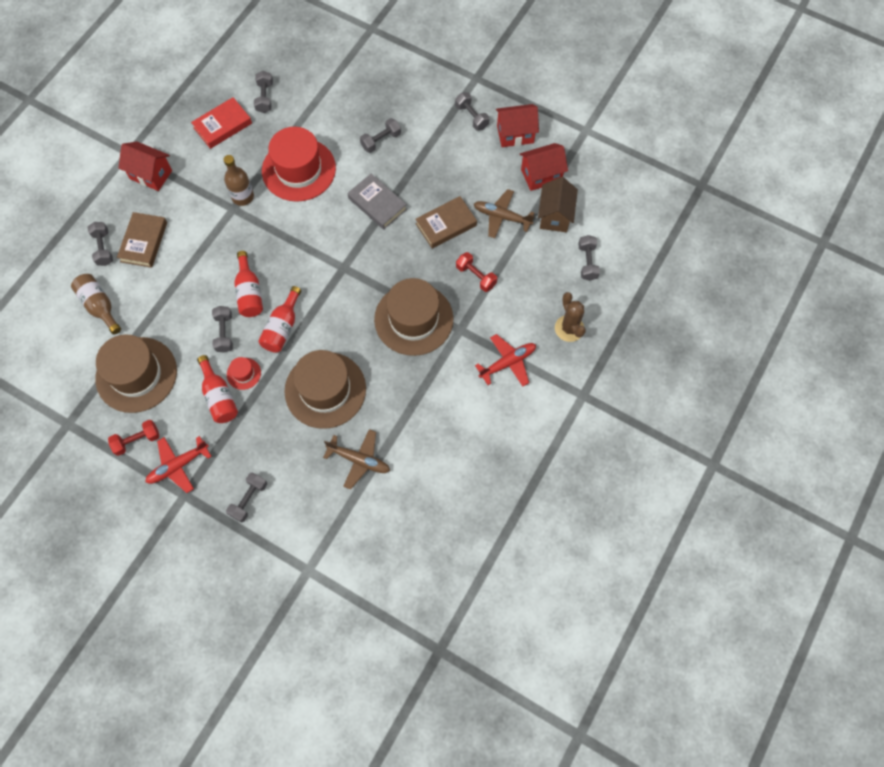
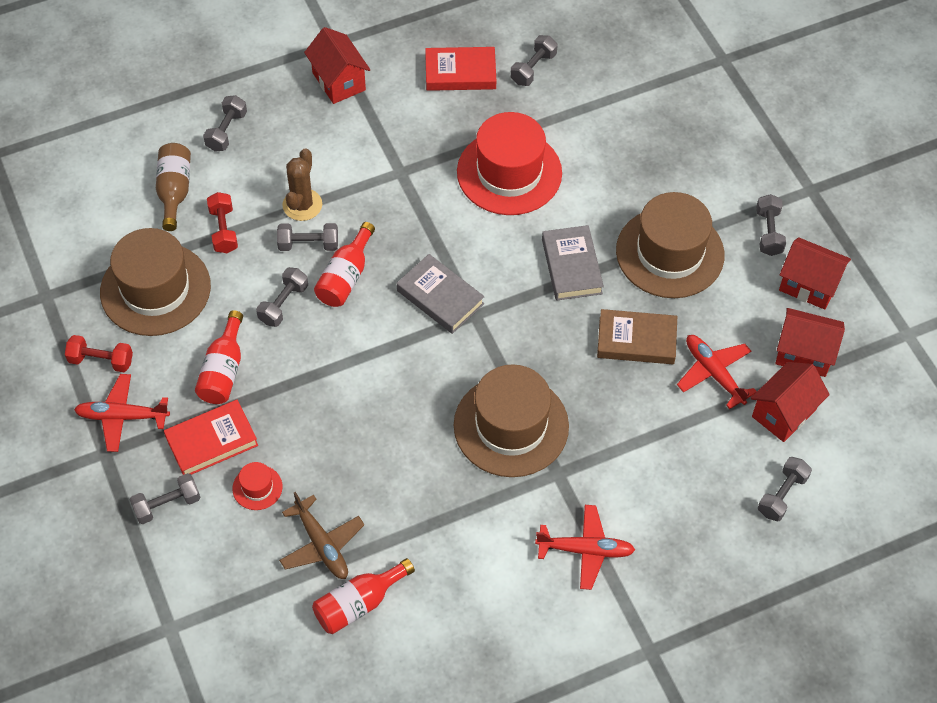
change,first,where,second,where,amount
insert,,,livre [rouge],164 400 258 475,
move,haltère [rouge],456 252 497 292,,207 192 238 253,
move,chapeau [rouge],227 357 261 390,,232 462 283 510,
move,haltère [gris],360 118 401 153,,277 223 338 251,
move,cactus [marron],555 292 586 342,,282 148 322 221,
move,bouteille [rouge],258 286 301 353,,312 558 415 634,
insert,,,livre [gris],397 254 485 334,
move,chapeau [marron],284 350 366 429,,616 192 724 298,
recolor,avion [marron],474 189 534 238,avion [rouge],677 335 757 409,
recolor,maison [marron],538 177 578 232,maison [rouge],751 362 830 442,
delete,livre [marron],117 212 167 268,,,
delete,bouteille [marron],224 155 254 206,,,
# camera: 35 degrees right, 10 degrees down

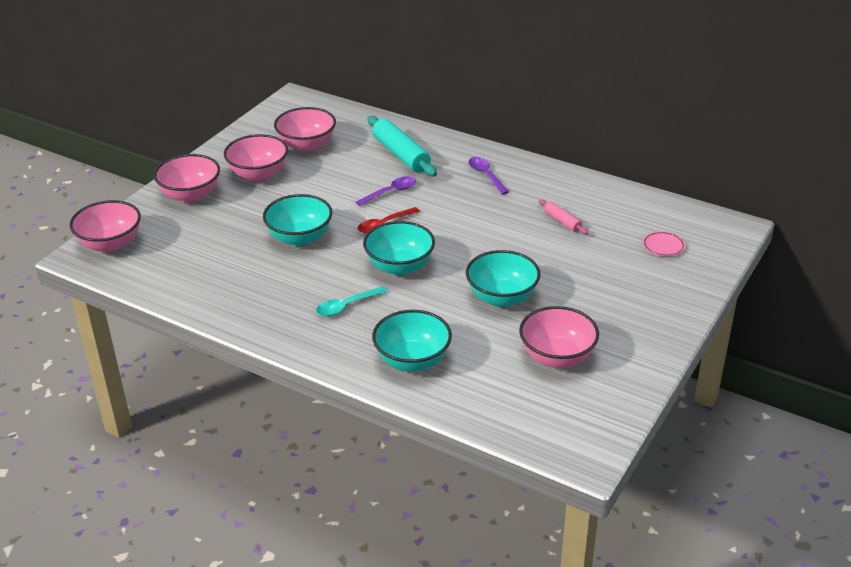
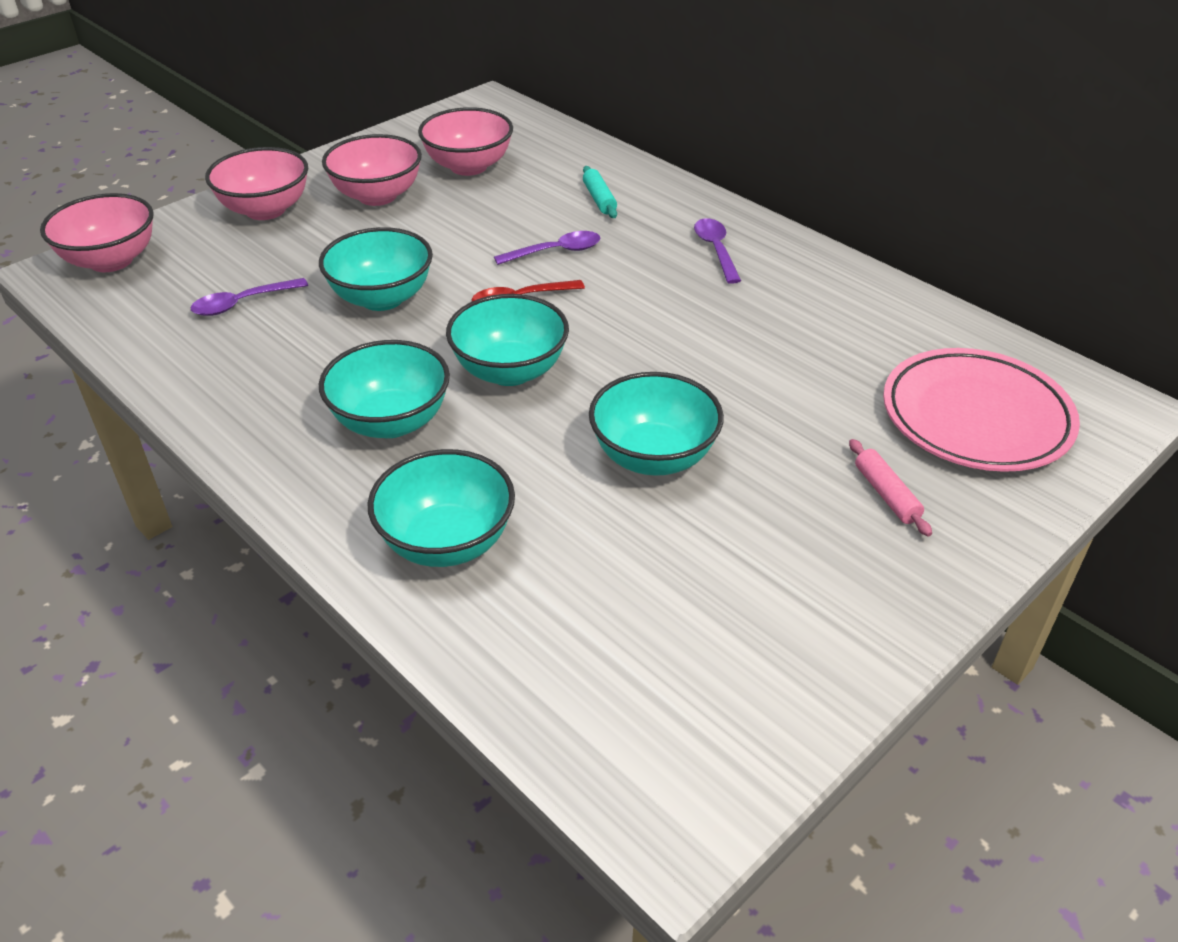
change,first,where,second,where,amount
insert,,,cuillère [violet],191 278 308 316,
replace,cuillère [turquoise],316 287 387 317,bol [turquoise],319 340 450 438,
resize,rouleau à pâtisserie [turquoise],367 116 437 177,,583 166 617 218,x0.51
move,rouleau à pâtisserie [rose],539 199 588 234,,849 439 932 537,
resize,assiette [rose],643 231 685 257,,883 348 1080 472,x2.48
delete,bol [rose],519 306 599 368,,,
# camera: 15 degrees right, 5 degrees up

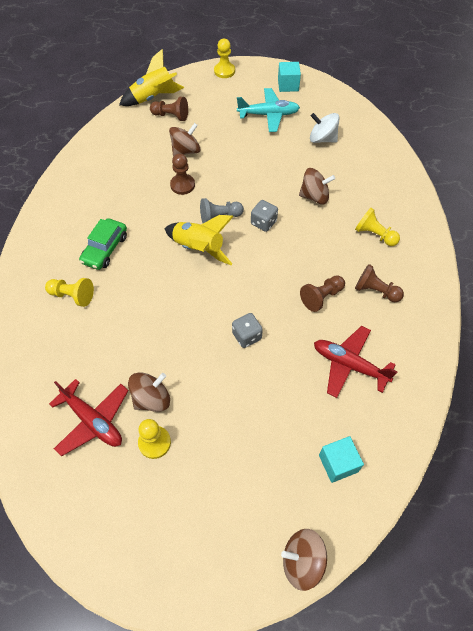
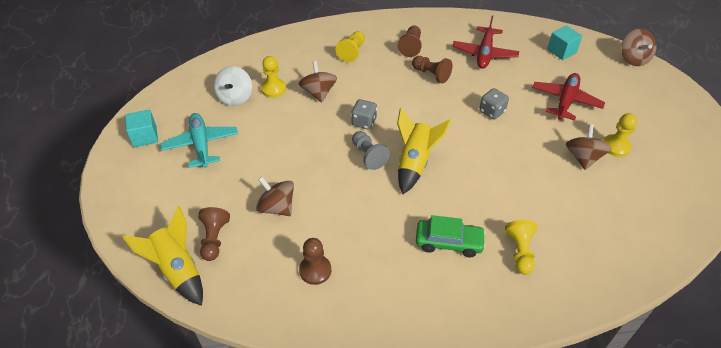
change,first,where,second,where,amount
move,pion [jaune],214 39 235 78,,261 56 286 98,
move,pion [marron],170 153 195 195,,299 238 331 285,
move,avion [rouge],49 379 129 457,,532 73 605 121,
rotate,toupie [marron],128 372 170 412,,566 124 611 170,60 degrees clockwise
# camera: 105 degrees left, 10 degrees down

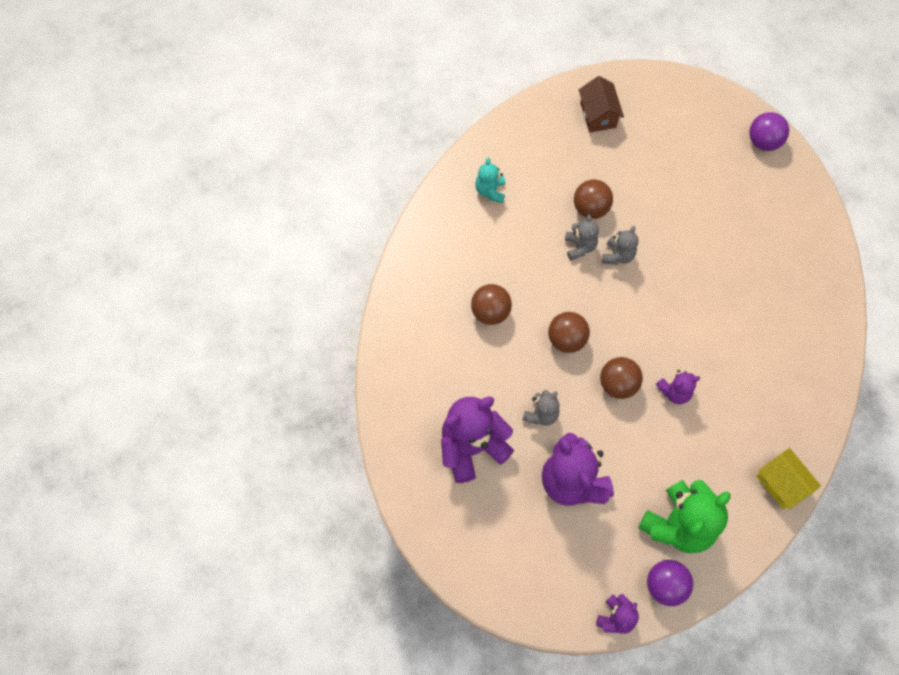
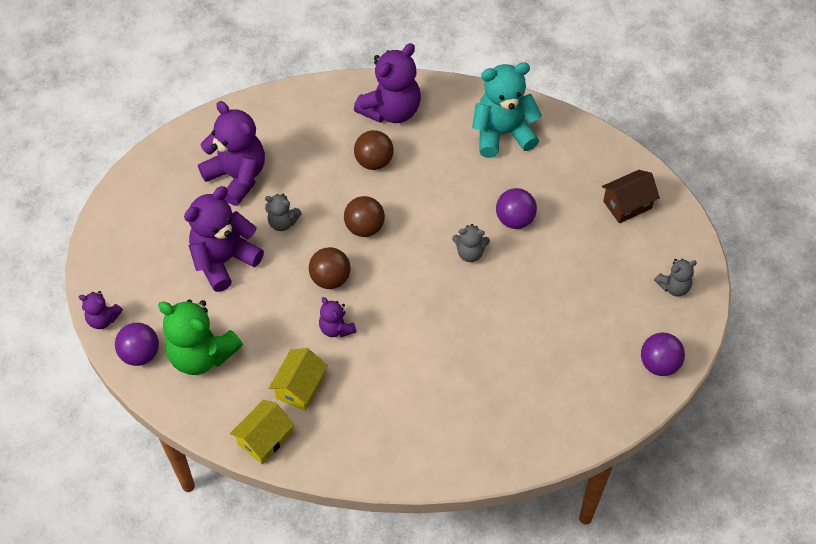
change,first,where,second,where,amount
insert,,,maison [jaune],269 348 328 411,
insert,,,ours en peluche [violet],354 43 421 123,
resize,ours en peluche [turquoise],475 158 505 203,,472 62 542 158,x1.96
recolor,balle [marron],574 179 613 219,balle [violet],496 188 537 229,
move,ours en peluche [gris],565 215 599 261,,654 259 697 296,
# camera: 75 degrees right, 10 degrees down

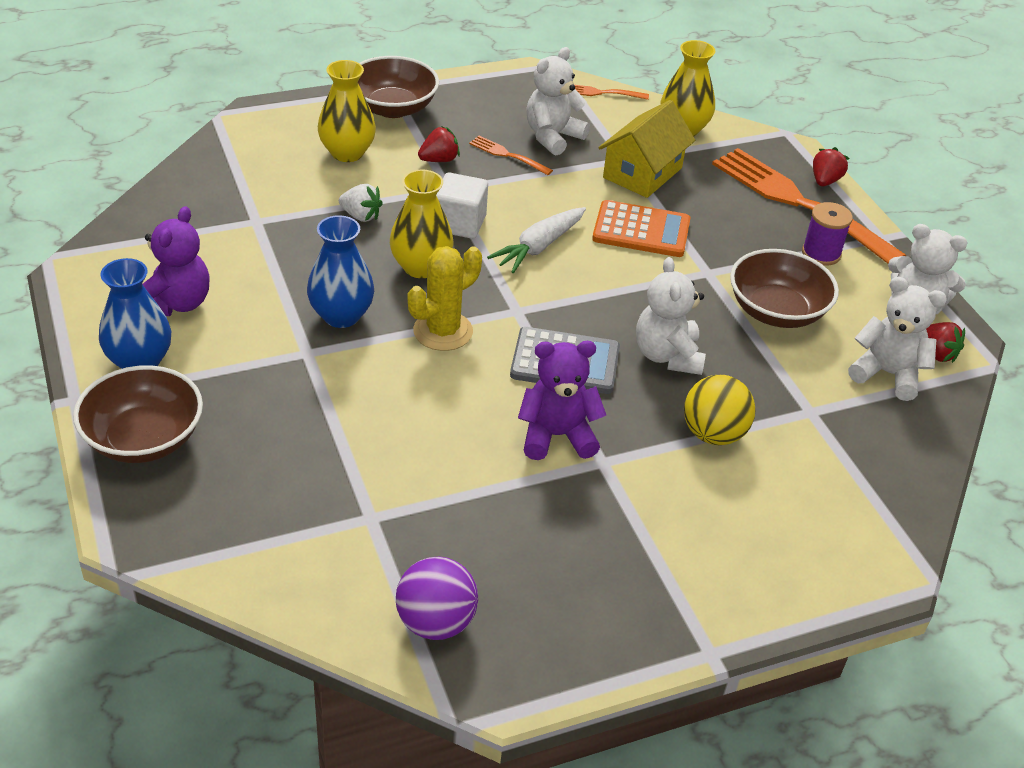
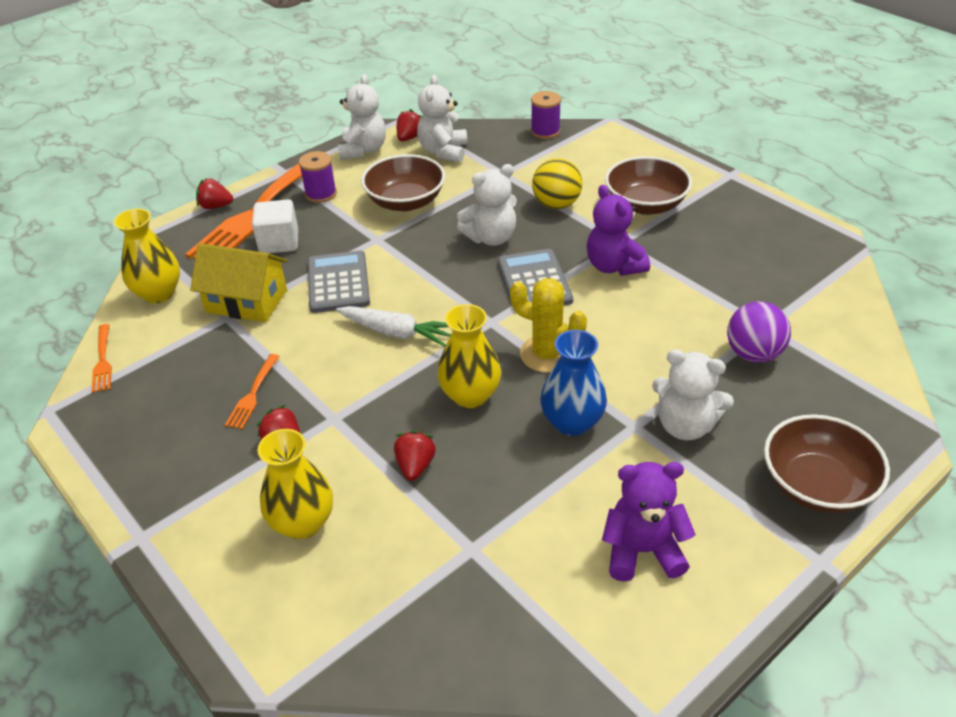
change,first,where,second,where,amount
move,cube [blanc],436 172 488 239,,252 199 298 253,
recolor,calculatrice [orange],592 200 690 257,calculatrice [gris],308 251 370 313,
recolor,fraise [blanc],339 184 383 222,fraise [rouge],394 431 436 481,
insert,,,bobine [violet],531 91 561 139,
move,bol [marron],358 56 439 118,,605 156 692 215,
move,ours en peluche [blanc],527 47 590 155,,652 349 734 440,
move,balle [violet],396 557 478 640,,727 301 791 363,
delete,vase [bleu],99 258 171 369,,,
# camera: 105 degrees left, 0 degrees up

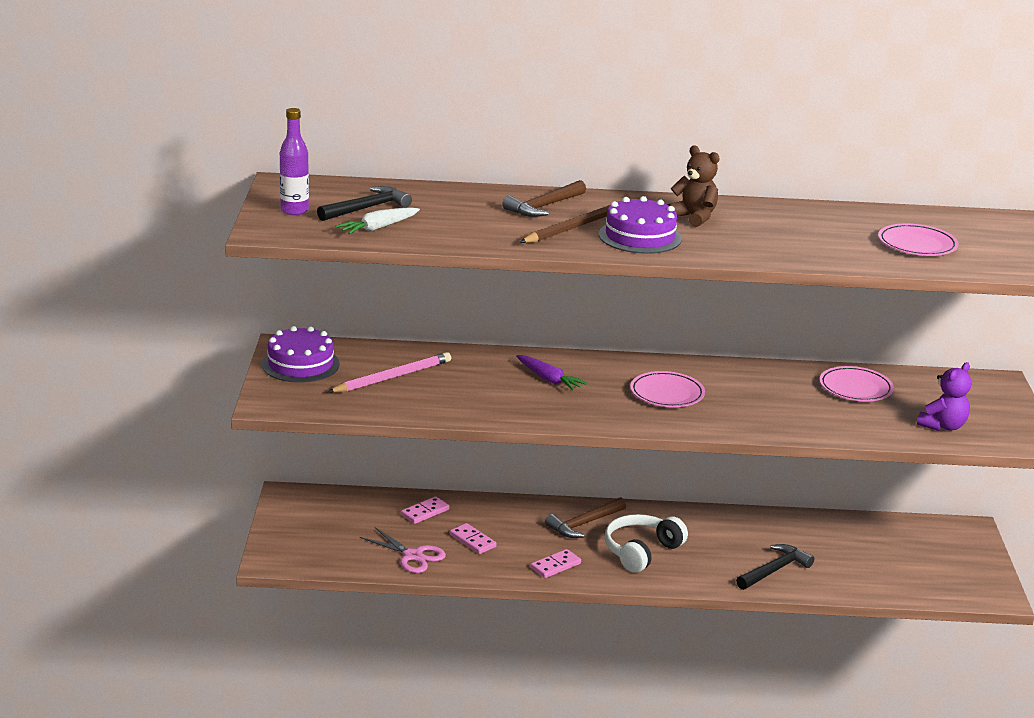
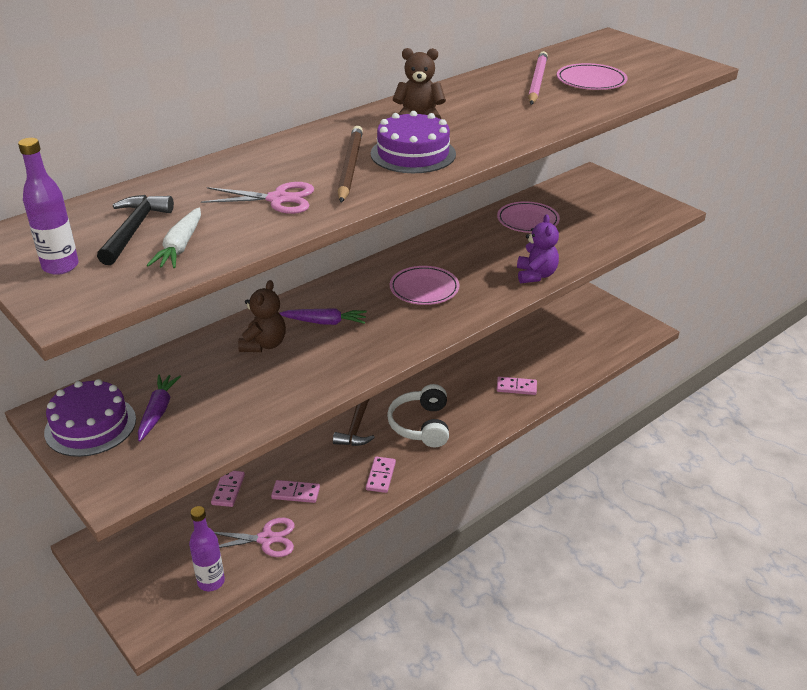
change,first,where,second,where,amount
insert,,,carotte [violet],138 374 181 442,
insert,,,bouteille [violet],189 506 225 591,
insert,,,ciseaux [rose],201 182 314 214,
insert,,,ours en peluche [marron],238 280 286 352,
replace,marteau [noir],736 544 814 590,domino [rose],497 377 537 395,
move,ours en peluche [violet],917 362 971 431,,517 215 559 284,
move,crayon [rose],328 352 451 393,,528 51 548 105,
delete,marteau [marron],502 180 586 217,,,
# camera: 40 degrees left, 10 degrees up

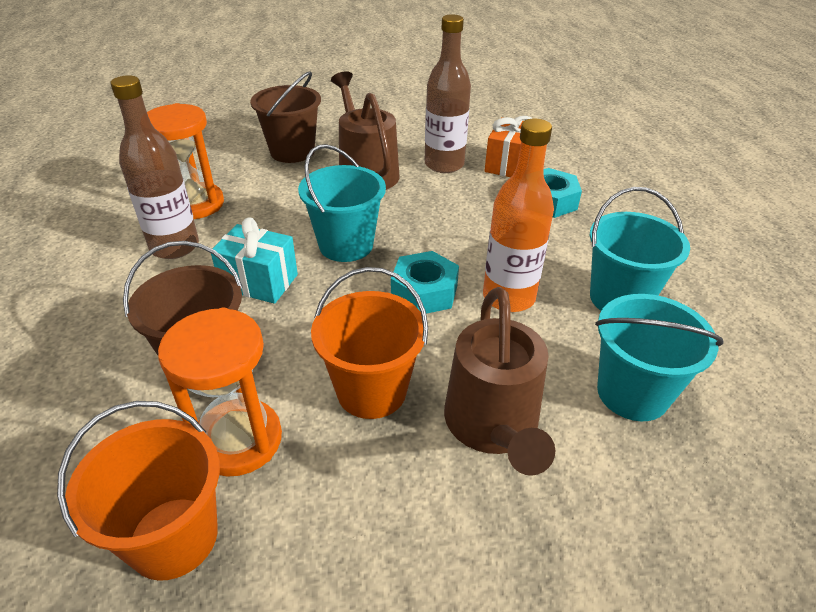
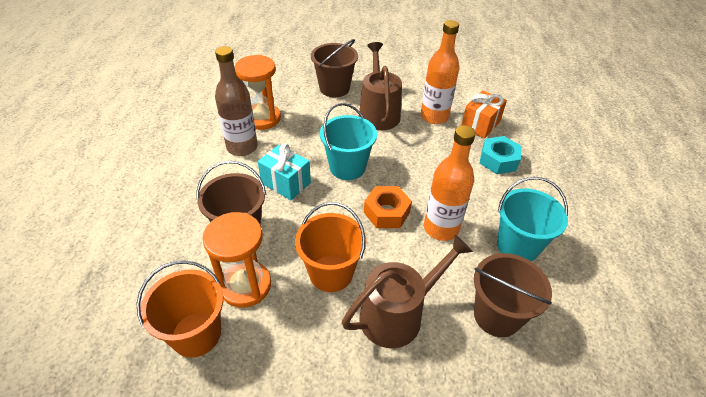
change,first,where,second,where,amount
rotate,arrosoir [marron],444 287 555 476,,342 235 473 348,135 degrees counterclockwise
recolor,écrou [turquoise],391 251 459 314,écrou [orange],364 186 412 228,
recolor,bouteille [marron],425 14 471 173,bouteille [orange],421 20 459 124,
recolor,seau [turquoise],595 294 723 421,seau [marron],474 253 552 337,
# camera: 15 degrees right, 5 degrees up

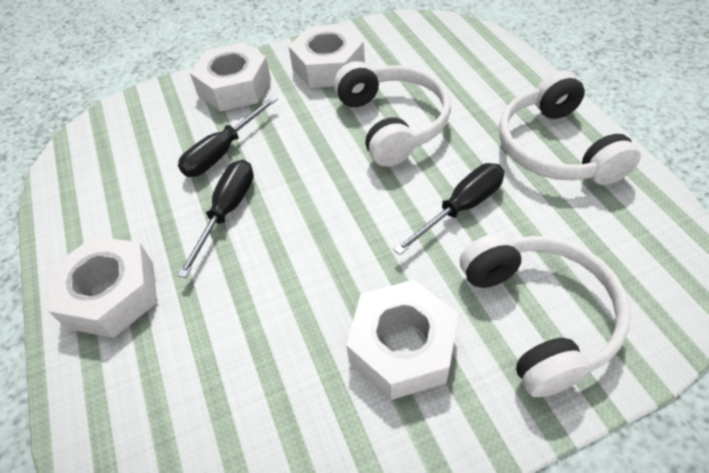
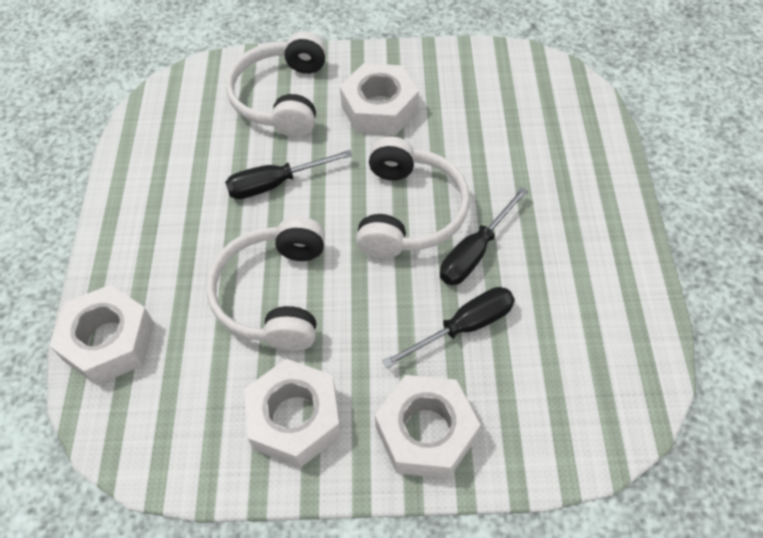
change,first,where,second,where,amount
move,écrou [blanc],48 236 157 338,,49 284 155 385,
move,casque audio [blanc],499 71 641 185,,356 137 470 258,
# camera: 160 degrees left, 5 degrees up

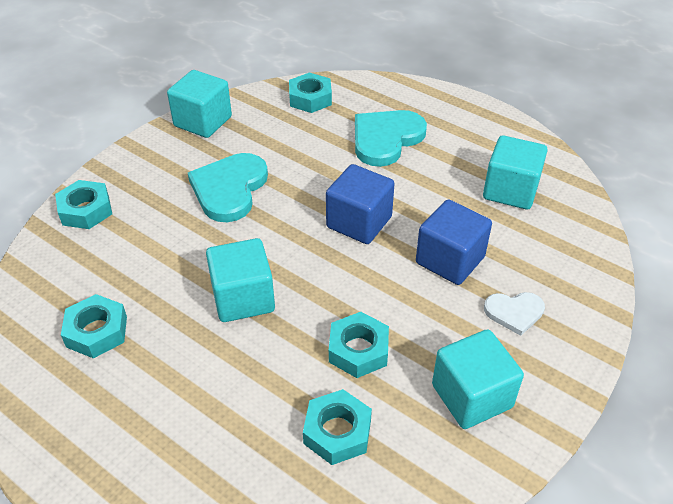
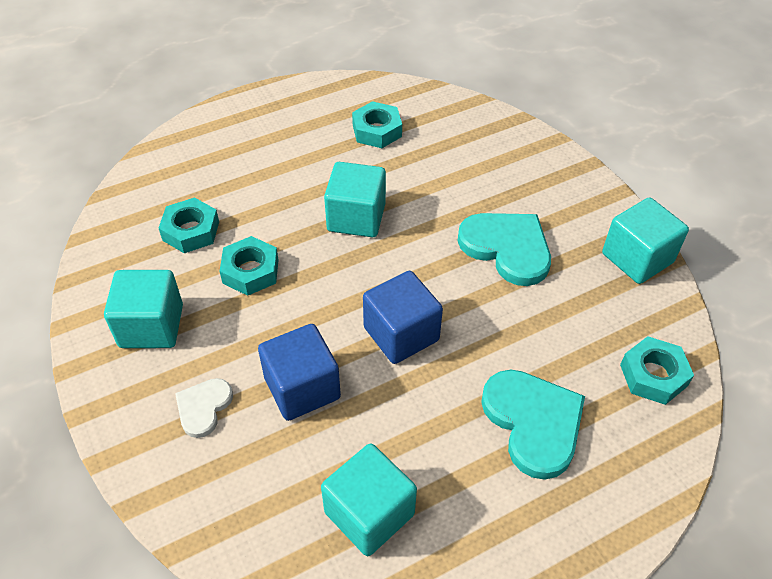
change,first,where,second,where,amount
delete,écrou [turquoise],55 180 112 229,,,
# camera: 115 degrees right, 5 degrees up

